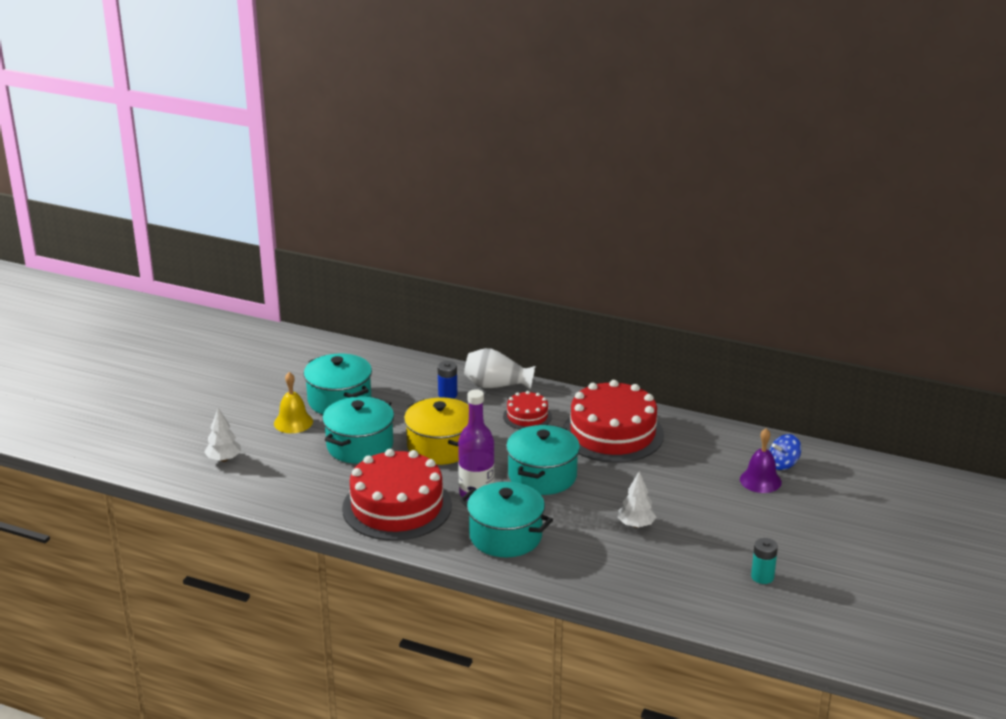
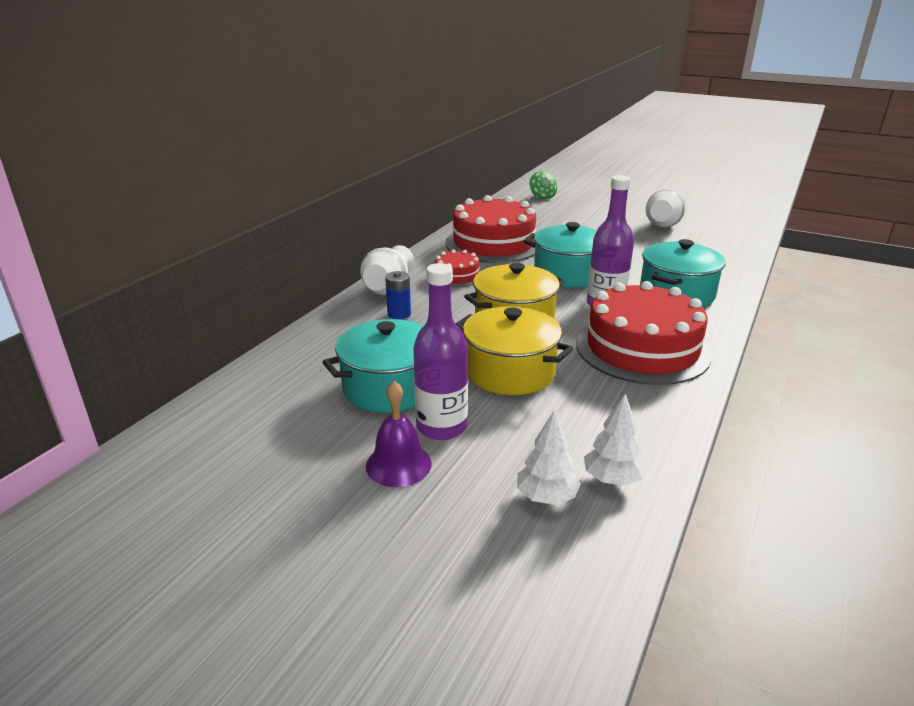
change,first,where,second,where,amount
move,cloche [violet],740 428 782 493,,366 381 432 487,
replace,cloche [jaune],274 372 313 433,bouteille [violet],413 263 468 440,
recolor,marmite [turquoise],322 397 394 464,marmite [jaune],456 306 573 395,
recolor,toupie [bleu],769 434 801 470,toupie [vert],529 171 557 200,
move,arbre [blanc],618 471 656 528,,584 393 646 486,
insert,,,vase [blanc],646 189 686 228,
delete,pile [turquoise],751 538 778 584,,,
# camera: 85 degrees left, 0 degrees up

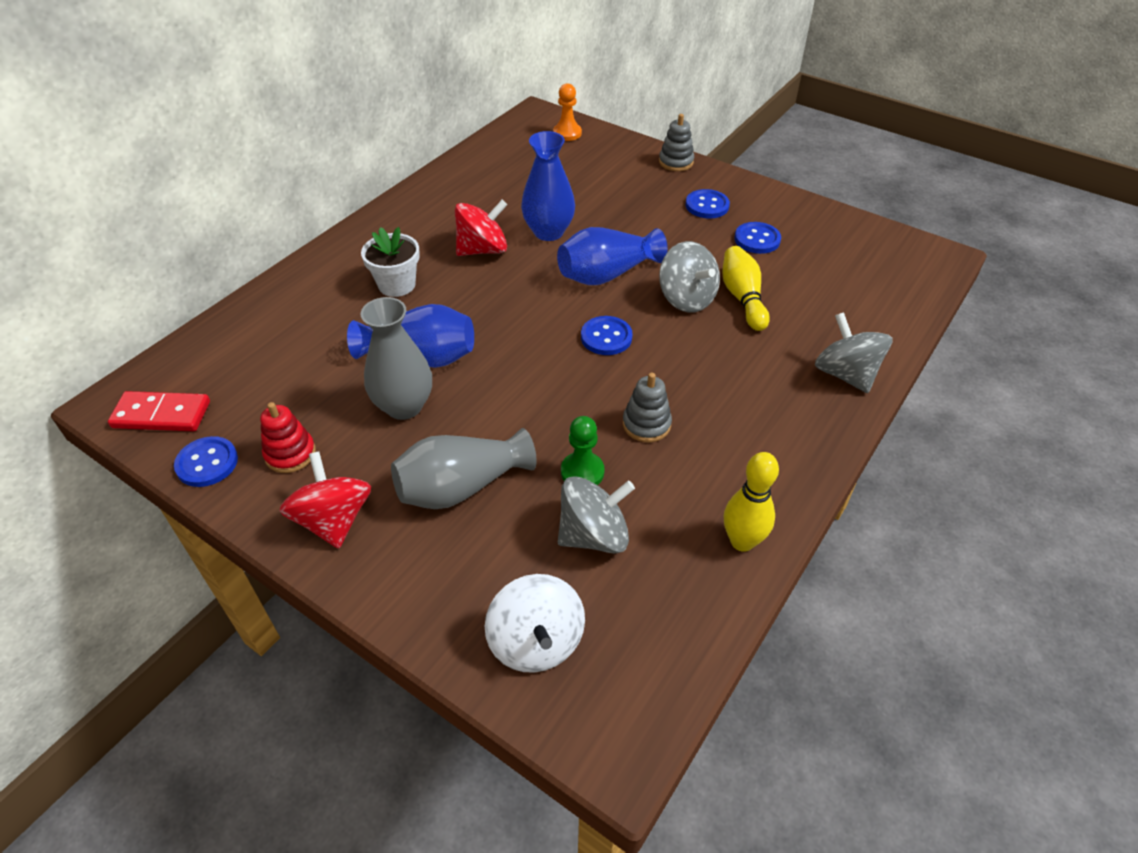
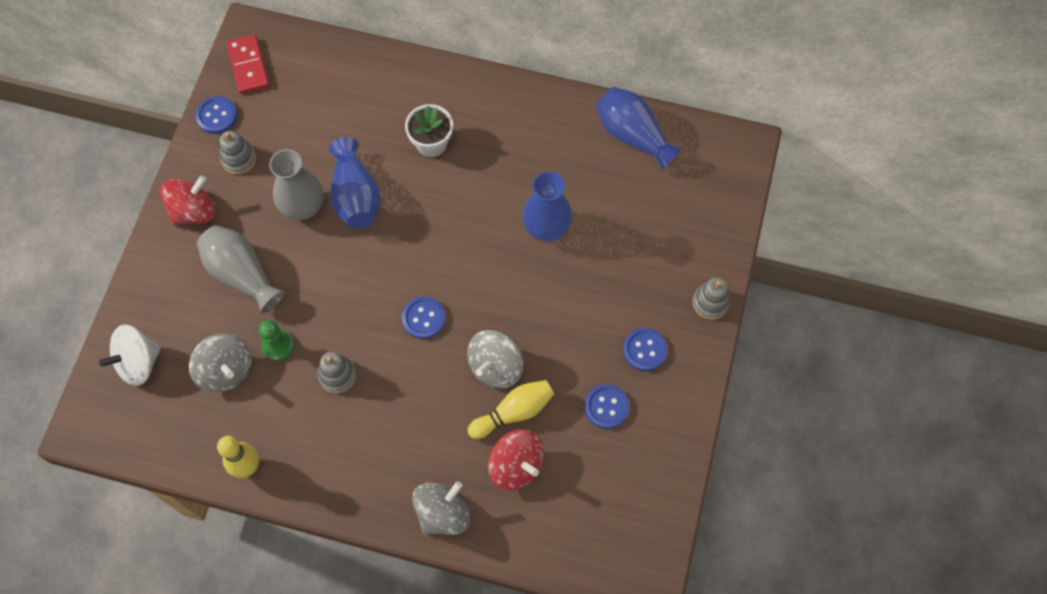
change,first,where,second,where,amount
recolor,jouet à empiler [rouge],260 402 316 473,jouet à empiler [gris],220 131 256 175,
move,toupie [rouge],455 200 507 256,,488 429 544 491,
move,vase [bleu],557 227 668 285,,596 87 682 170,
delete,pion [orange],553 83 582 141,,,
# camera: 70 degrees right, 20 degrees up

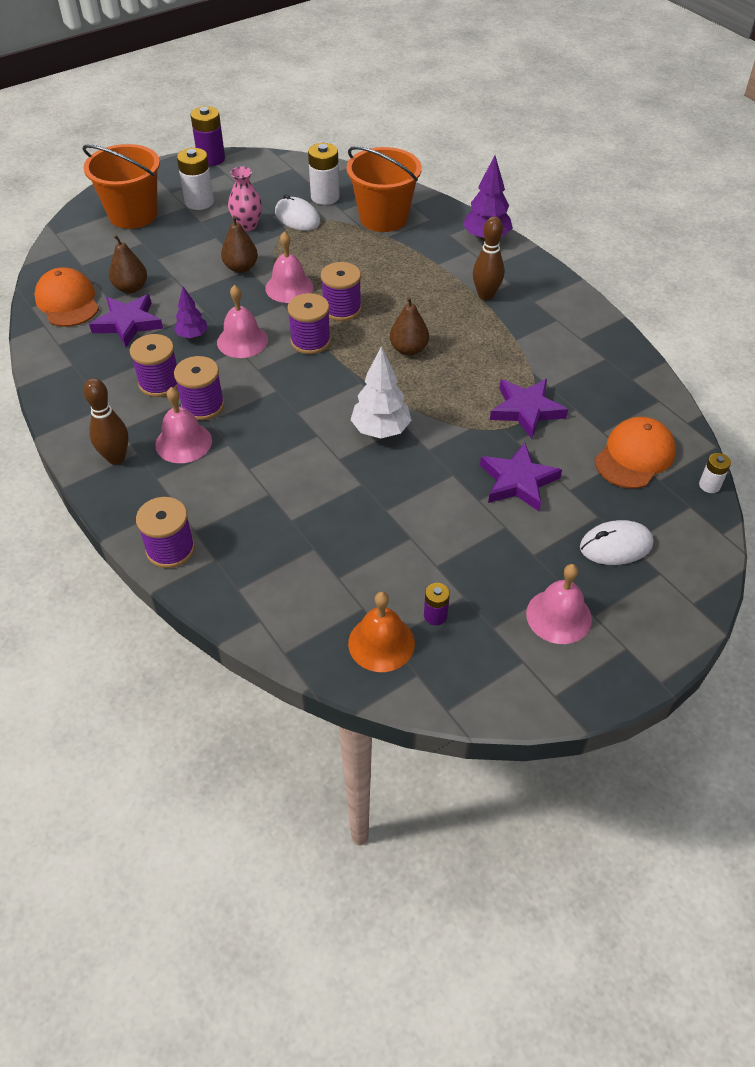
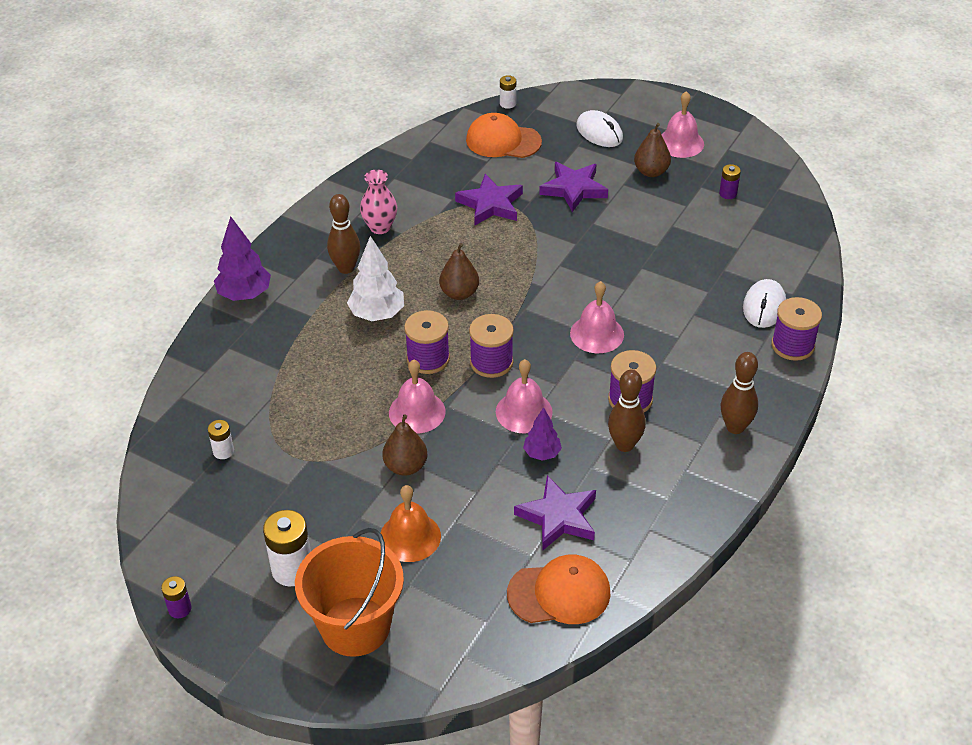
change,first,where,second,where,amount
resize,pile [violet],190 106 225 166,,161 576 192 618,x0.55
resize,pile [blanc],308 143 340 205,,208 420 234 459,x0.55
move,arbre [blanc],351 346 412 439,,347 236 404 321,
move,vase [rose],228 167 262 231,,360 170 397 234,
move,cloche [orange],348 592 415 672,,381 485 441 562,
rotate,casquette [orange],34 268 99 327,,507 555 611 624,135 degrees counterclockwise
move,cloche [rose],155 387 212 463,,570 281 624 353,
replace,bobine [violet],130 334 178 397,quille [marron],608 370 646 452,
move,poire [marron],109 235 147 293,,634 123 671 177,
move,souris [blanc],275 194 320 231,,743 279 786 328,
delete,seau [orange],346 146 422 232,,,
# camera: 115 degrees left, 5 degrees down

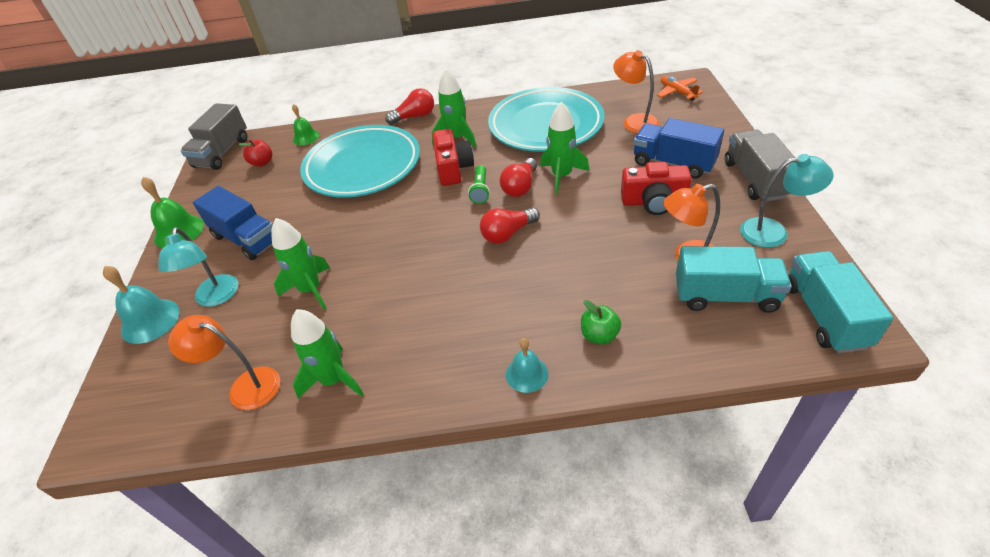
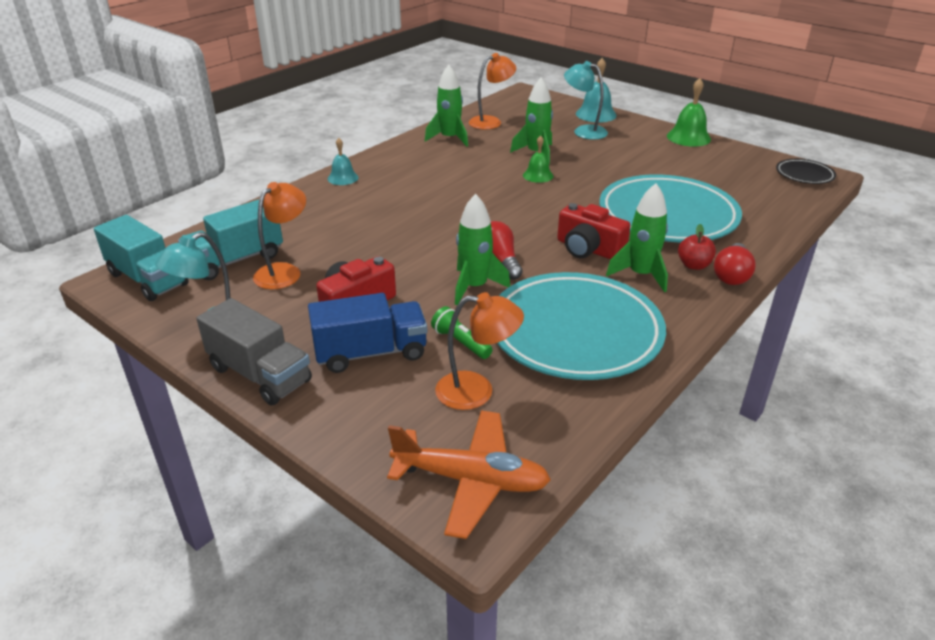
change,first,where,second,where,amount
resize,avion [orange],657 76 703 101,,387 410 551 539,x1.68
move,lampe de poche [vert],468 165 490 204,,431 306 493 359,
move,cloche [vert],292 104 319 145,,523 135 554 183,
move,pomme [rouge],238 140 272 167,,678 224 716 270,
replace,camion [gris],181 103 247 170,assiette [noir],776 159 836 184,
delete,camion [bleu],193 186 273 260,,,
delete,ampoule [rouge],480 207 540 244,,,
delete,pomme [vert],581 300 621 344,,,
# camera: 130 degrees right, 10 degrees down

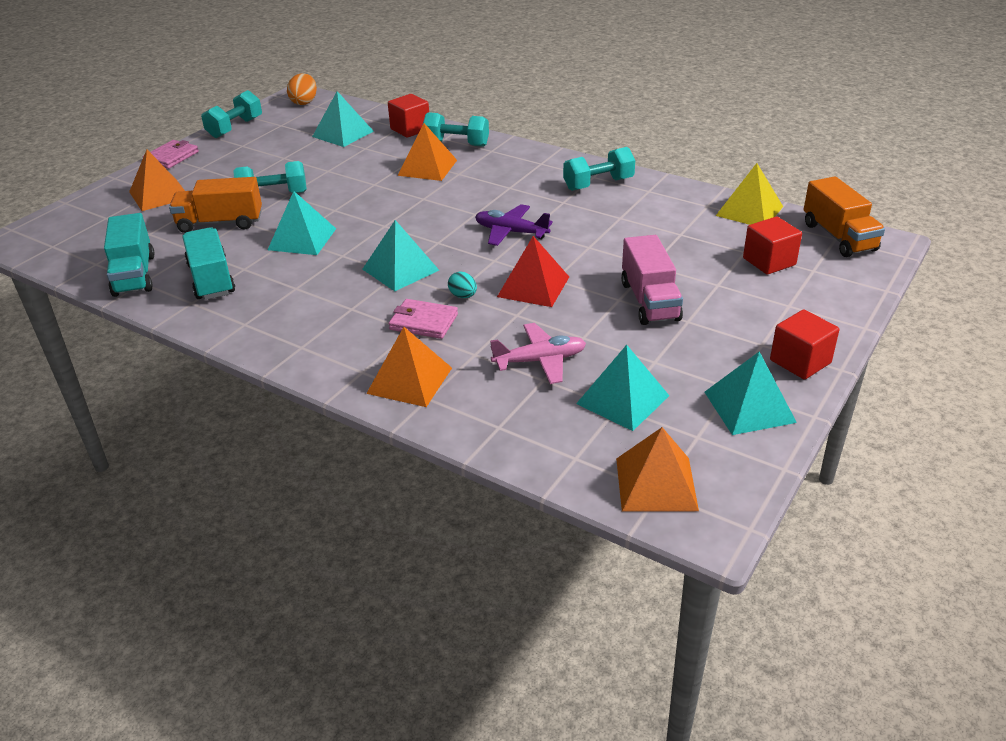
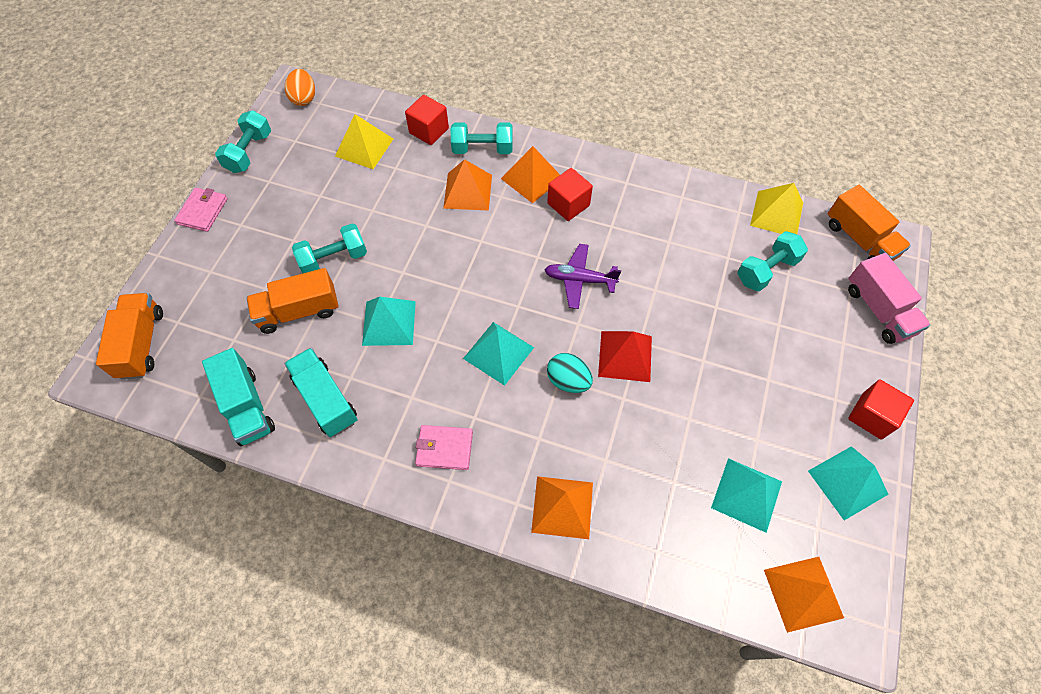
change,first,where,second,where,amount
insert,,,camion [orange],96 293 163 379,
recolor,pyramide [turquoise],312 91 374 147,pyramide [jaune],335 114 393 169,
move,portefeuille [rose],389 299 458 339,,415 425 473 470,
move,pyramide [orange],129 150 185 211,,501 146 560 204,
move,cube [rouge],743 216 802 275,,547 168 593 221,
resize,œuf [turquoise],448 272 477 298,,547 353 593 393,x1.56
move,haltère [turquoise],563 147 635 191,,737 231 808 291,
move,camion [rose],621 235 683 325,,848 253 931 344,
delete,avion [rose],490 323 586 384,,,
# camera: 15 degrees left, 25 degrees up

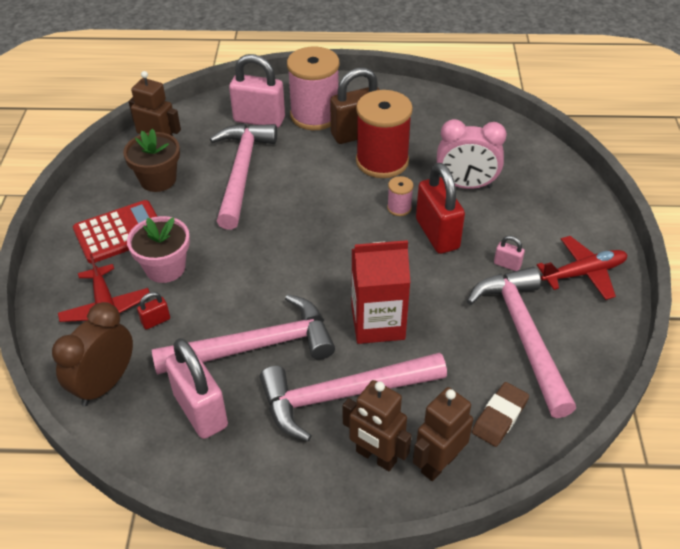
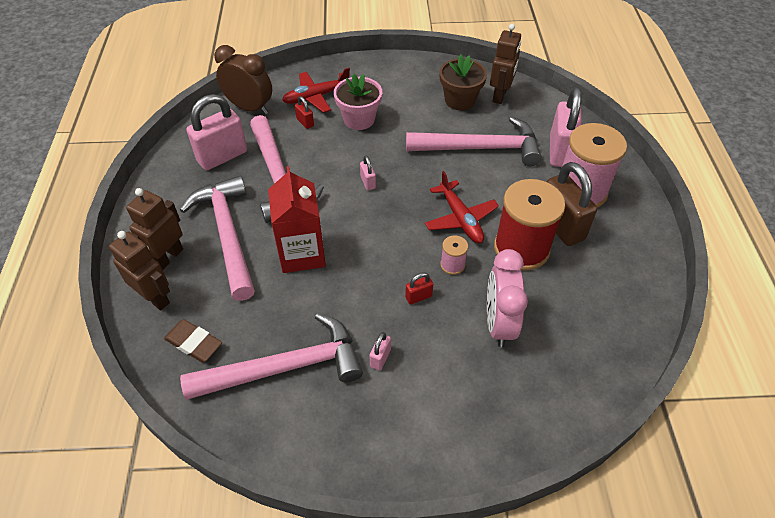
change,first,where,second,where,amount
insert,,,cadenas [rose],360 155 376 190,
resize,cadenas [rouge],416 163 465 254,,405 272 433 305,x0.44
move,avion [rouge],537 236 627 300,,425 171 499 243,
delete,calculatrice [rouge],73 200 158 263,,,
# camera: 85 degrees right, 5 degrees up

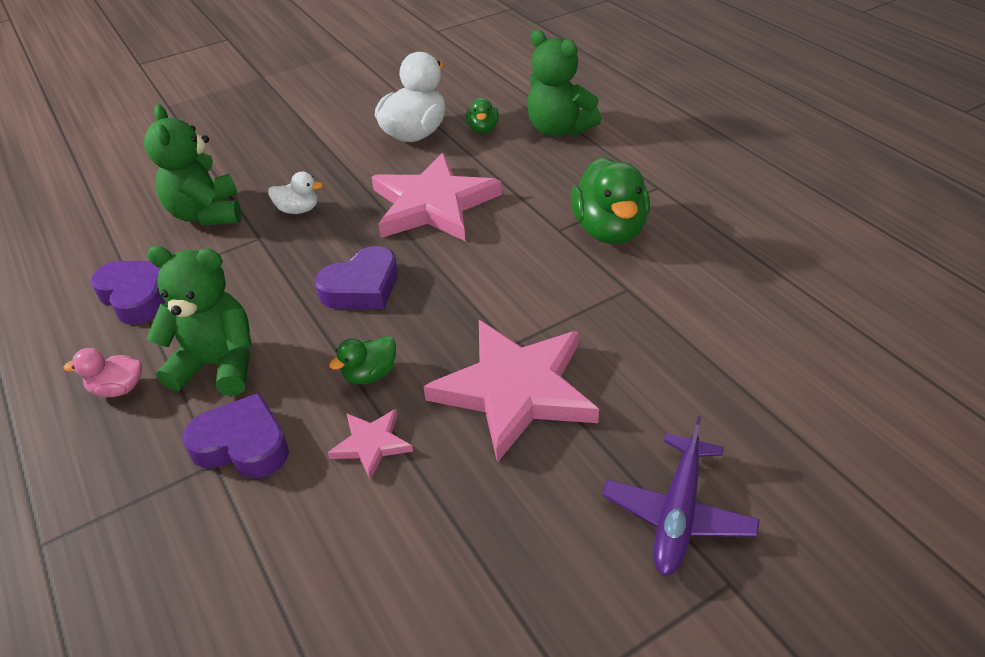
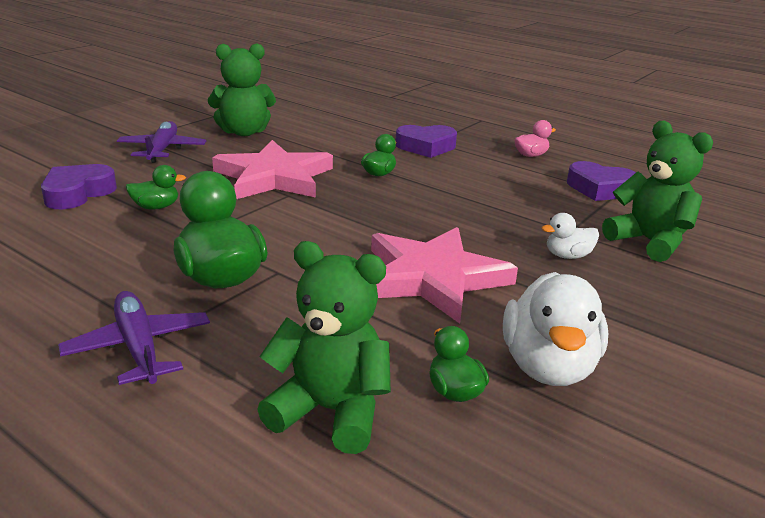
change,first,where,second,where,amount
move,cœur [violet],315 246 398 309,,41 164 117 209,
insert,,,avion [violet],58 291 210 385,
insert,,,canard [vert],126 165 186 209,
move,ours en peluche [vert],147 246 252 396,,208 43 276 136,
delete,étoile [rose],328 409 413 480,,,
# camera: 155 degrees right, 15 degrees down

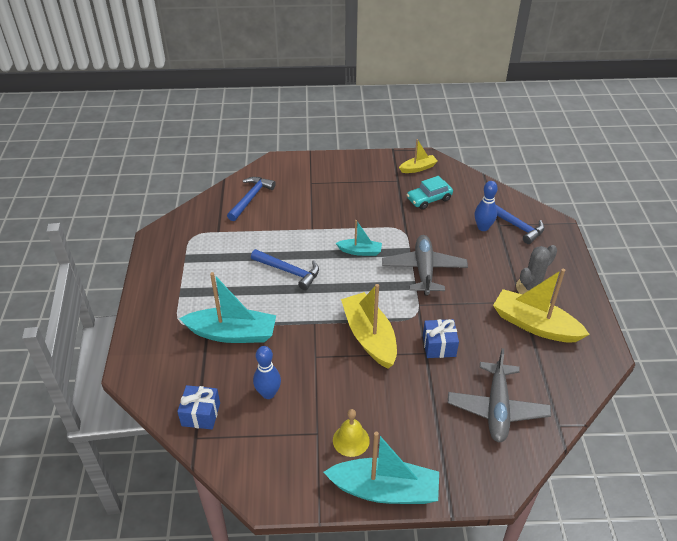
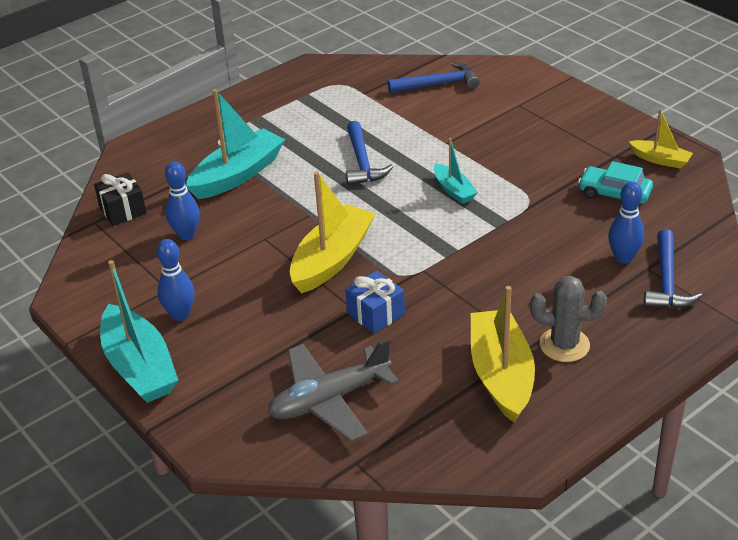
change,first,where,second,where,amount
recolor,cadeau [bleu],177 385 220 429,cadeau [noir],94 172 147 226,
replace,cloche [jaune],333 409 370 457,quille [bleu],157 239 195 321,
rotate,bateau [turquoise],179 272 276 343,,186 89 285 199,105 degrees counterclockwise
delete,avion [gris],382 235 468 296,,,
# camera: 55 degrees right, 5 degrees down

